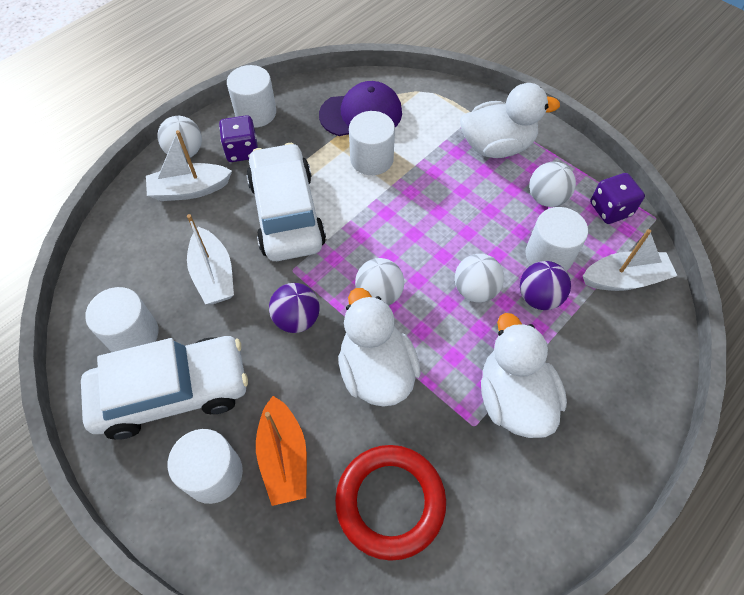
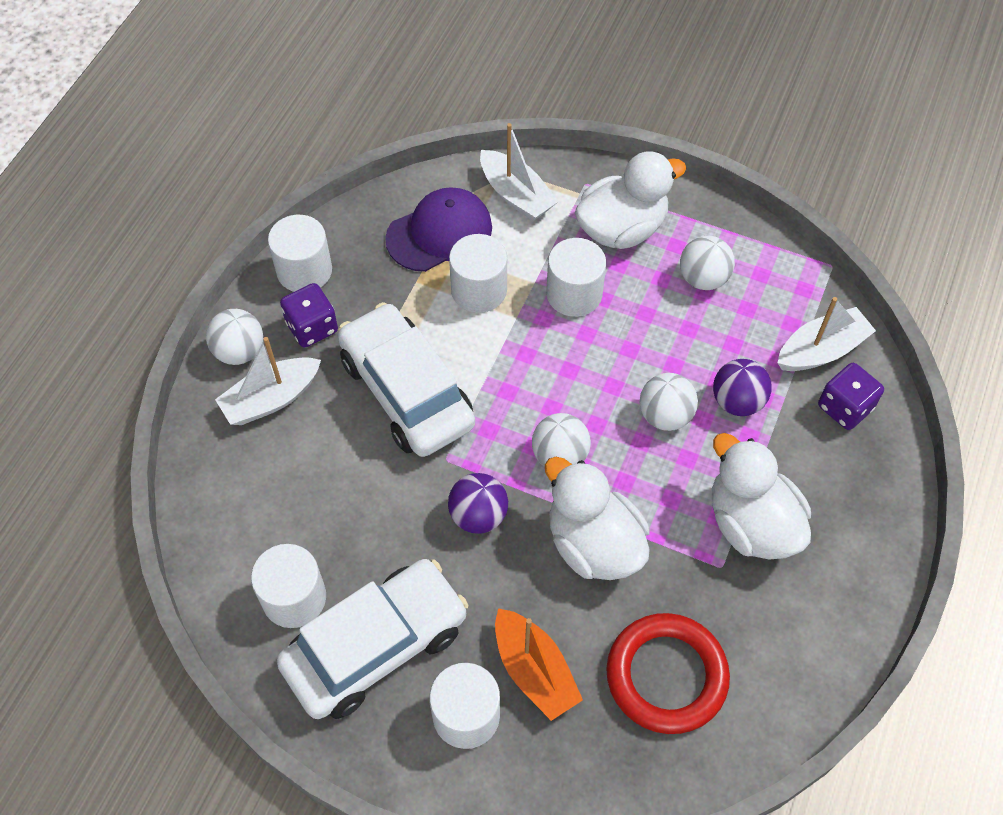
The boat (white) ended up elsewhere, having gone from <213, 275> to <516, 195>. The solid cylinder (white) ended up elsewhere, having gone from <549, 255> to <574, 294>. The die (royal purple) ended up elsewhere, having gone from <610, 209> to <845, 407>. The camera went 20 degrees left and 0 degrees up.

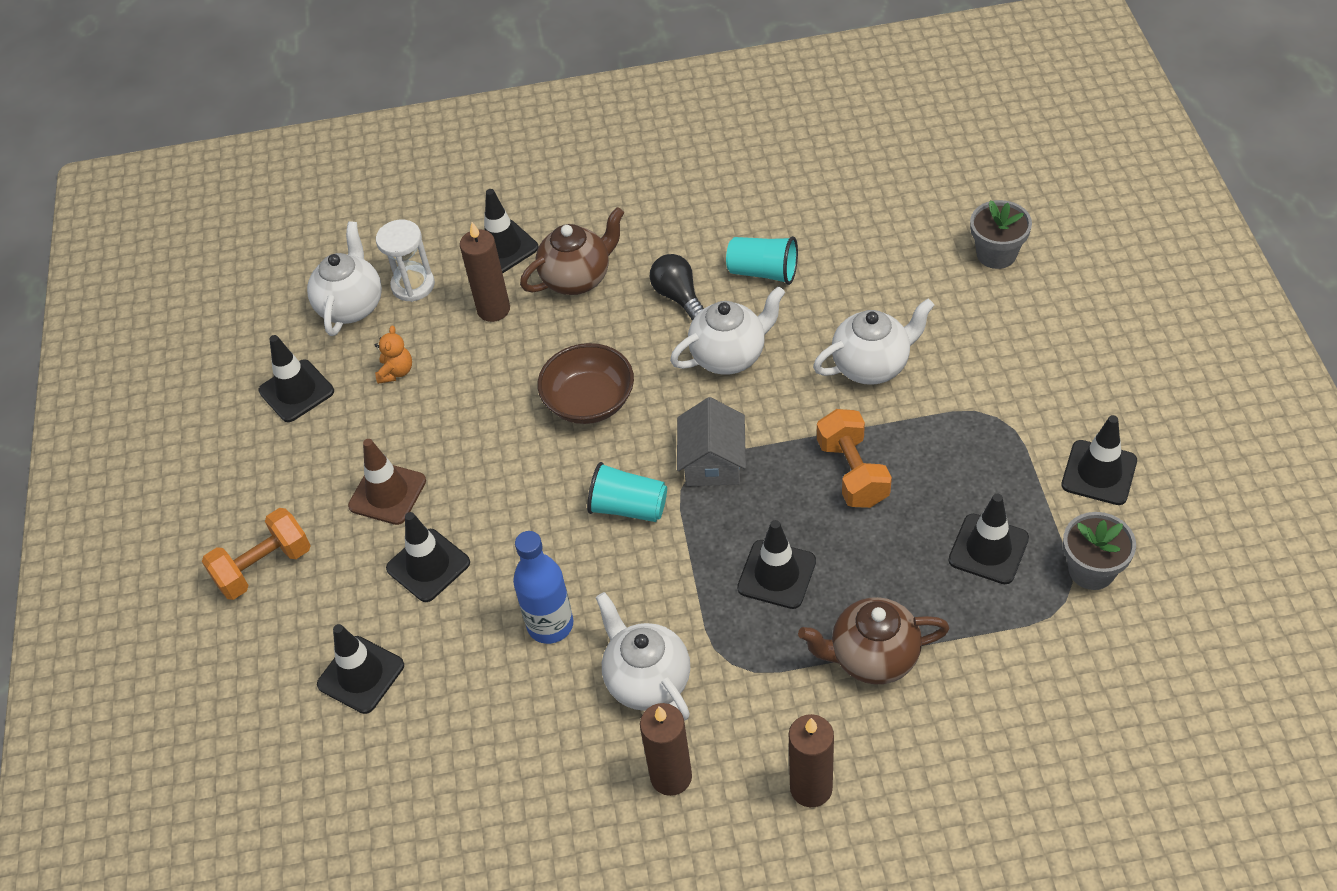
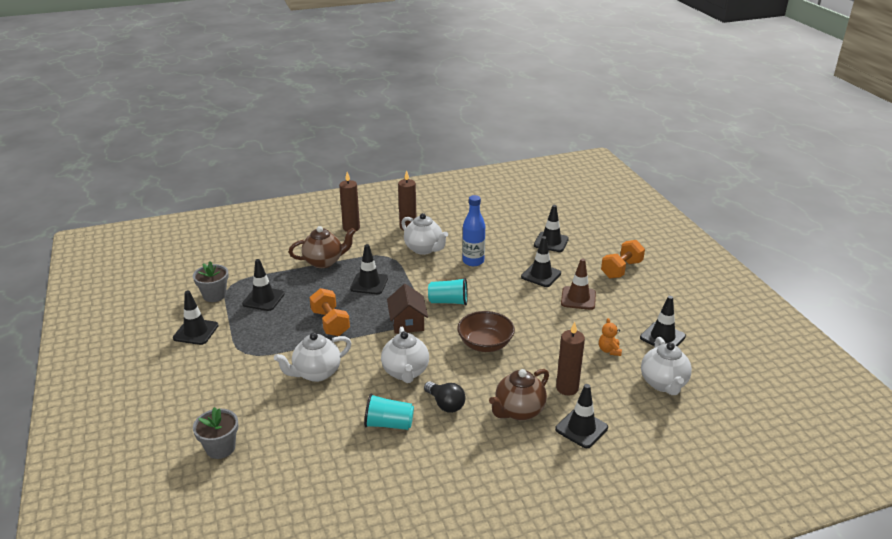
The second view lost the sand timer (white) at <413, 285>. What was the cottage (gray) at <712, 461> turned into the cottage (dark brown) at <407, 322>. The china teapot (white) at <729, 356> ended up facing another way, 60 degrees counterclockwise from before. The camera went 165 degrees right and 20 degrees down.

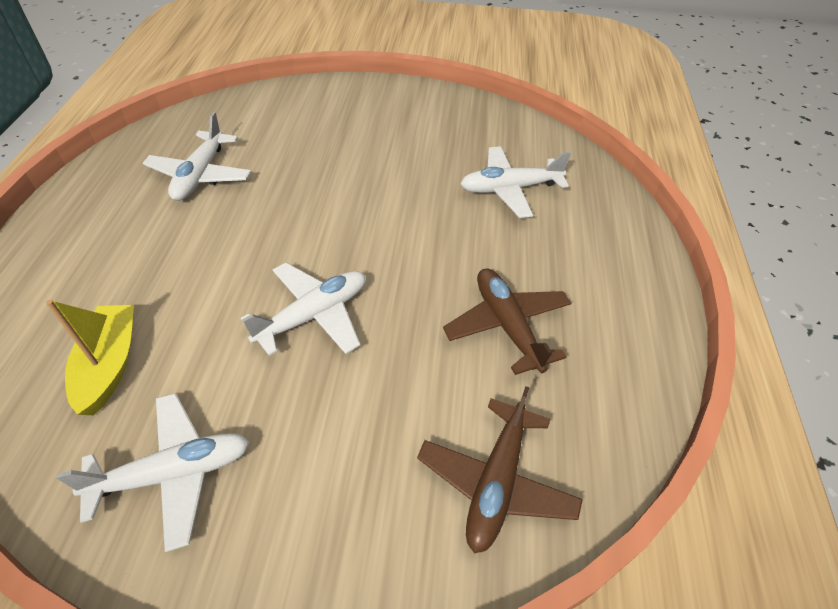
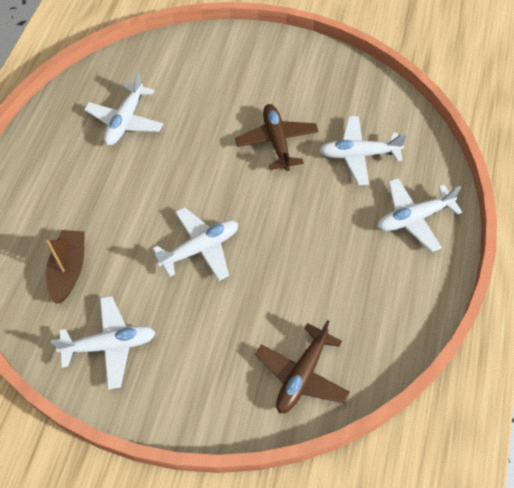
The second view gained the aeroplane (white) at <414, 218>. The aeroplane (dark brown) ended up elsewhere, having gone from <507, 326> to <277, 141>. What was the boat (golden) at <109, 365> turned into the boat (dark brown) at <69, 270>. The camera went 10 degrees right and 10 degrees up.

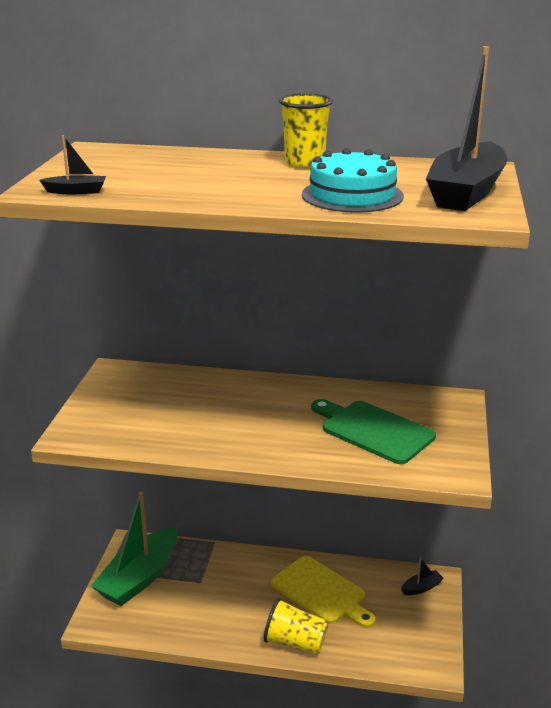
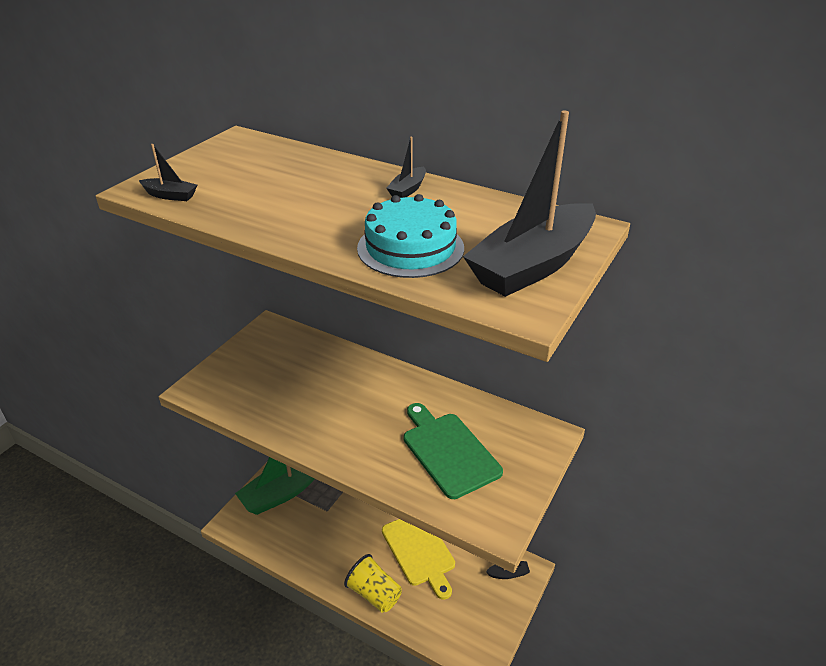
Where the beaker (golden) stood at <304, 163>, the boat (black) came to stand at <408, 190>. The camera went 20 degrees right and 10 degrees up.

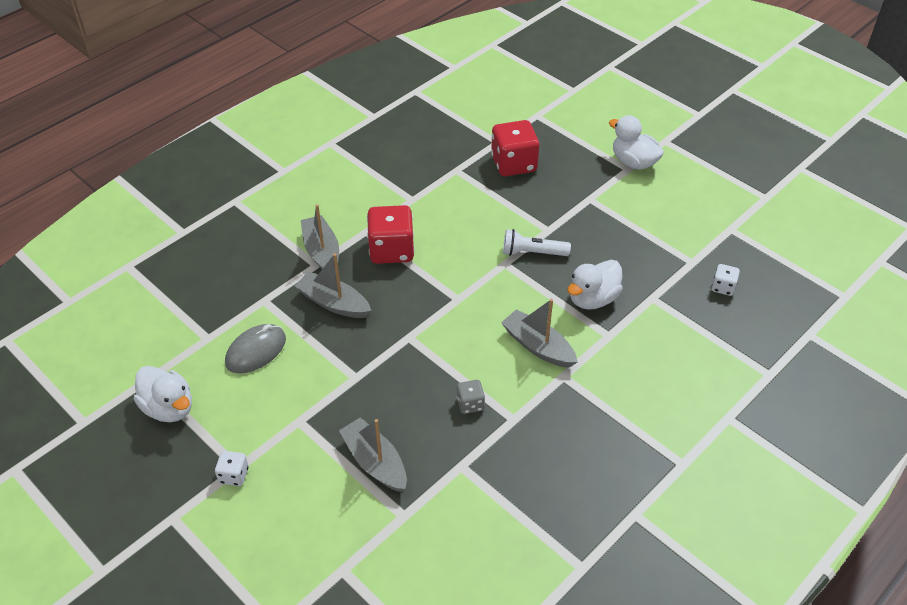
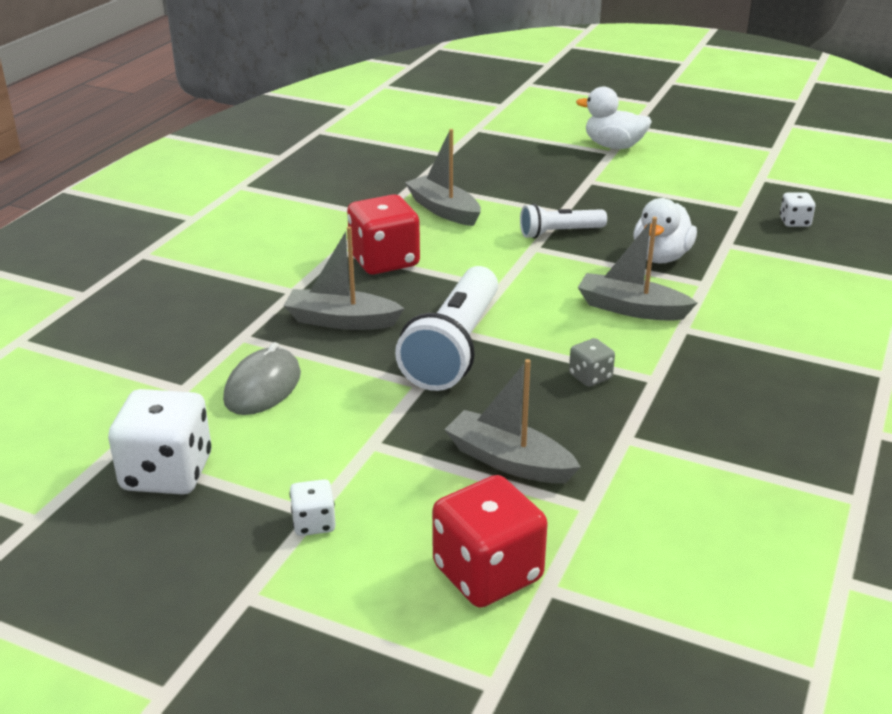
The second view gained the pocket torch (white) at <454, 348>. The boat (gray) ended up elsewhere, having gone from <321, 252> to <443, 210>. The die (red) ended up elsewhere, having gone from <514, 164> to <487, 573>. Where the toy duck (white) stood at <169, 408>, the die (white) came to stand at <167, 473>. The camera went 20 degrees left and 15 degrees down.

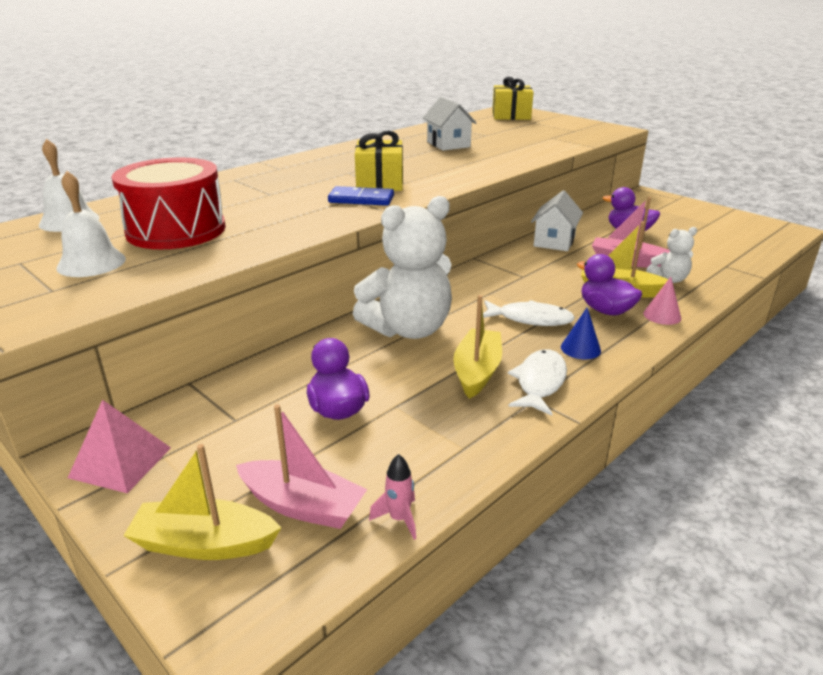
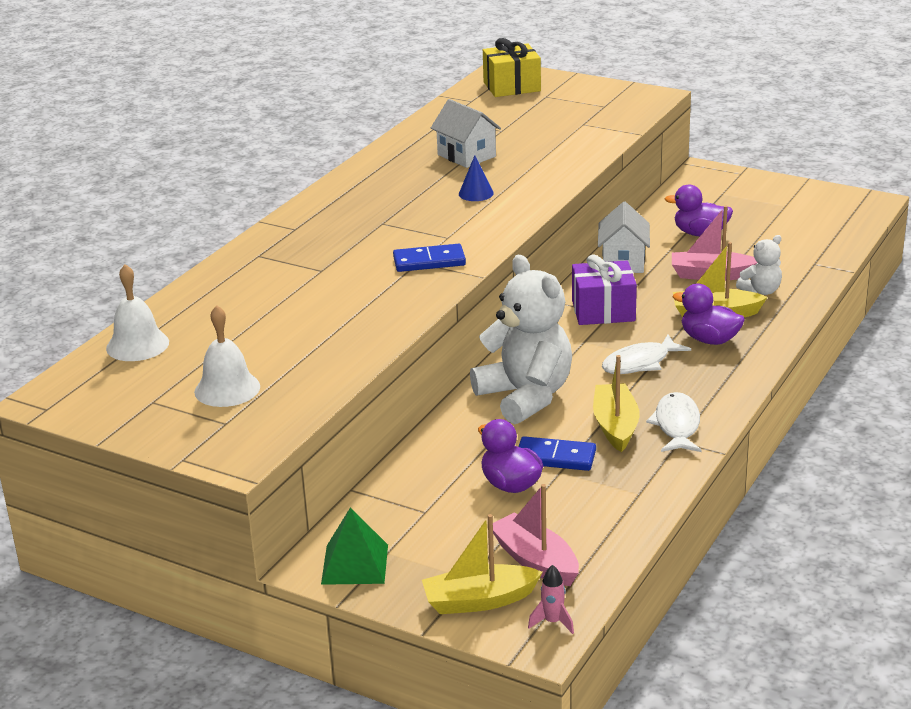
The second view lost the toy drum (red) at <176, 230>. The second view lost the present (golden) at <380, 183>. The second view lost the cone shape (pink) at <662, 315>. The second view gained the domino (blue) at <555, 457>. The second view gained the present (royal purple) at <603, 311>. The spaceship (pink) ended up elsewhere, having gone from <399, 519> to <552, 622>. The cone shape (blue) ended up elsewhere, having gone from <580, 348> to <476, 193>. What was the solid pyramid (pink) at <121, 462> turned into the solid pyramid (green) at <355, 564>. The boat (pink) at <302, 506> ended up facing another way, 135 degrees counterclockwise from before. The teddy (white) at <408, 329> ended up facing another way, 75 degrees counterclockwise from before. The fish figure (white) at <530, 319> ended up facing another way, 150 degrees clockwise from before. The camera went 15 degrees left and 0 degrees up.

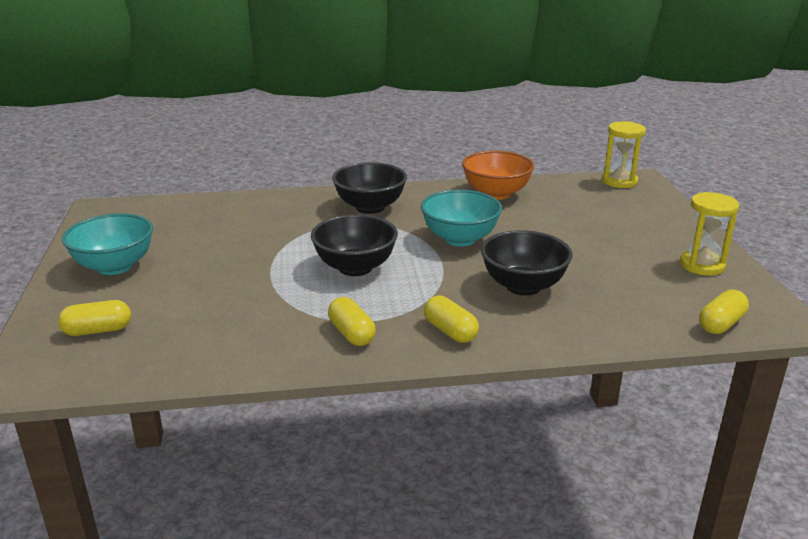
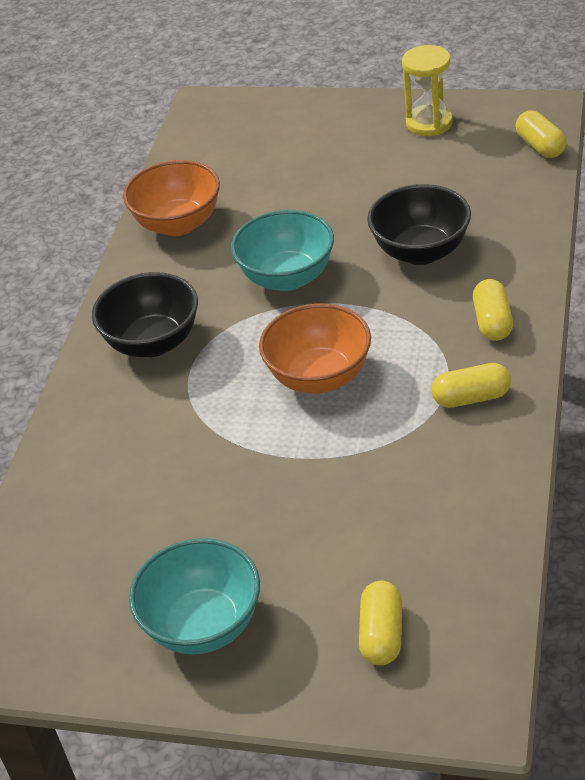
The second view lost the sand timer (golden) at <619, 181>. What was the deep dish (black) at <355, 267> turned into the deep dish (bright orange) at <319, 377>. The pill shape (golden) at <450, 331> ended up facing another way, 75 degrees counterclockwise from before. The camera went 65 degrees left and 15 degrees up.

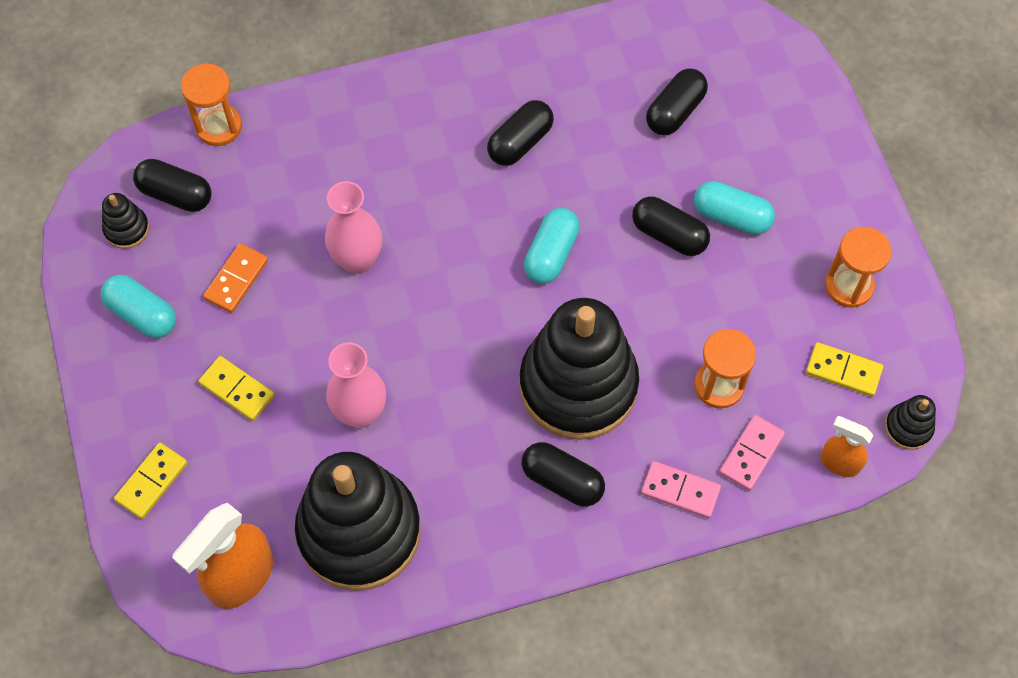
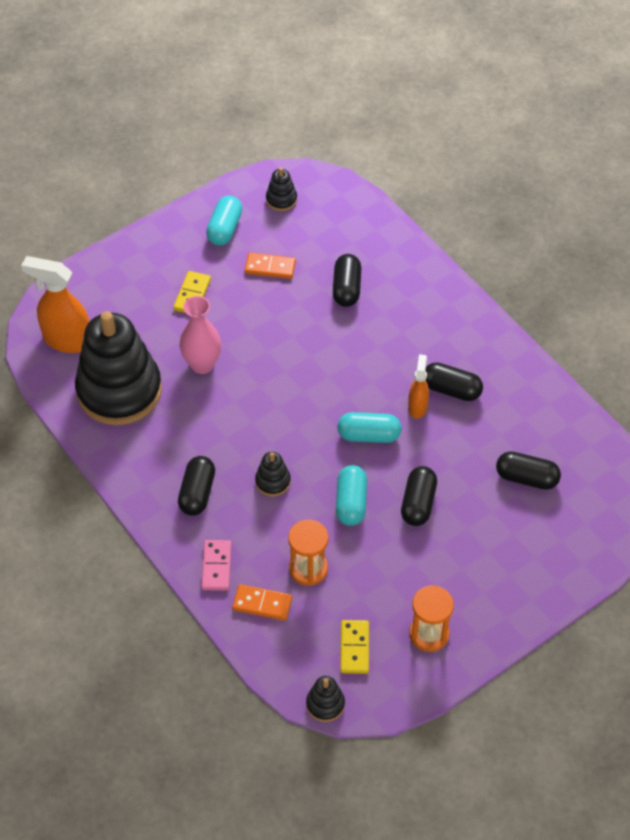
The second view lost the domino (golden) at <152, 482>. The second view lost the sand timer (bright orange) at <218, 126>. The second view lost the tall vase (pink) at <357, 260>. The pill shape (black) ended up elsewhere, having gone from <176, 194> to <346, 288>. The pill shape (aqua) ended up elsewhere, having gone from <731, 217> to <351, 503>. The spray bottle (bright orange) ended up elsewhere, having gone from <839, 463> to <417, 407>. What was the domino (pink) at <751, 454> turned into the domino (bright orange) at <262, 604>. The size of the ring stacker (black) at <578, 385> changed by a factor of 0.40. The camera went 70 degrees right and 10 degrees down.

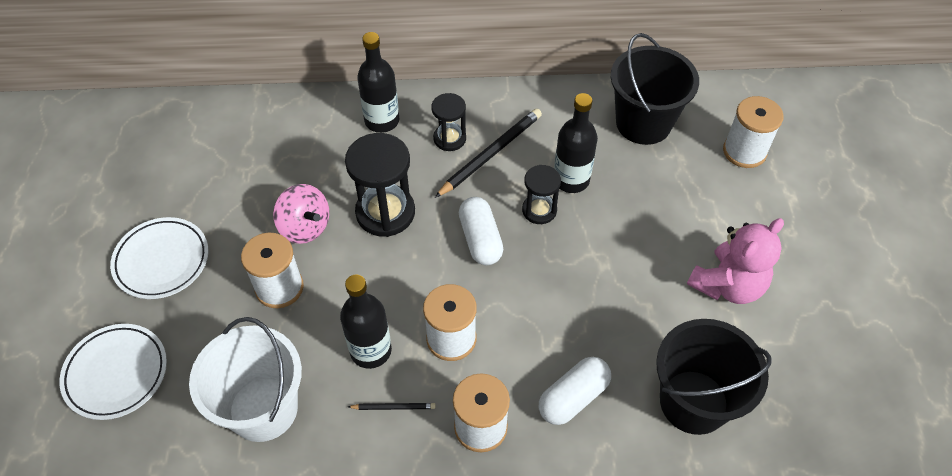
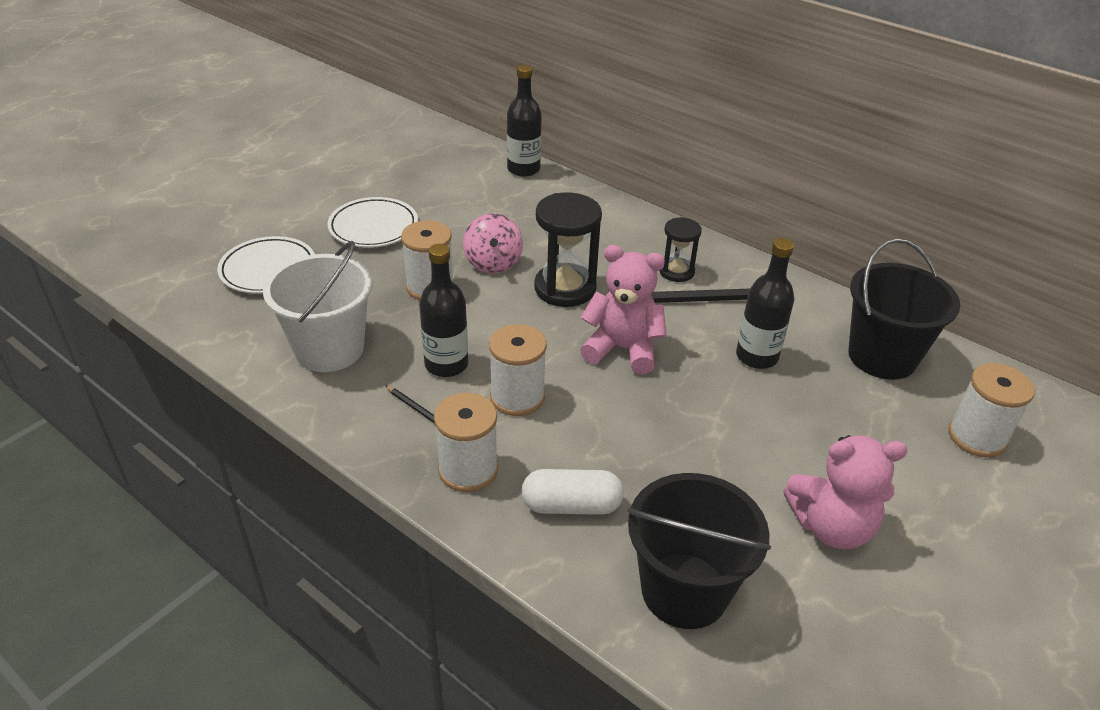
The second view lost the sand timer (black) at <539, 210>. The drink bottle (black) ended up elsewhere, having gone from <382, 121> to <523, 169>. Where the pill shape (white) stood at <480, 239>, the teddy (pink) came to stand at <622, 349>. The camera went 40 degrees right and 15 degrees down.

